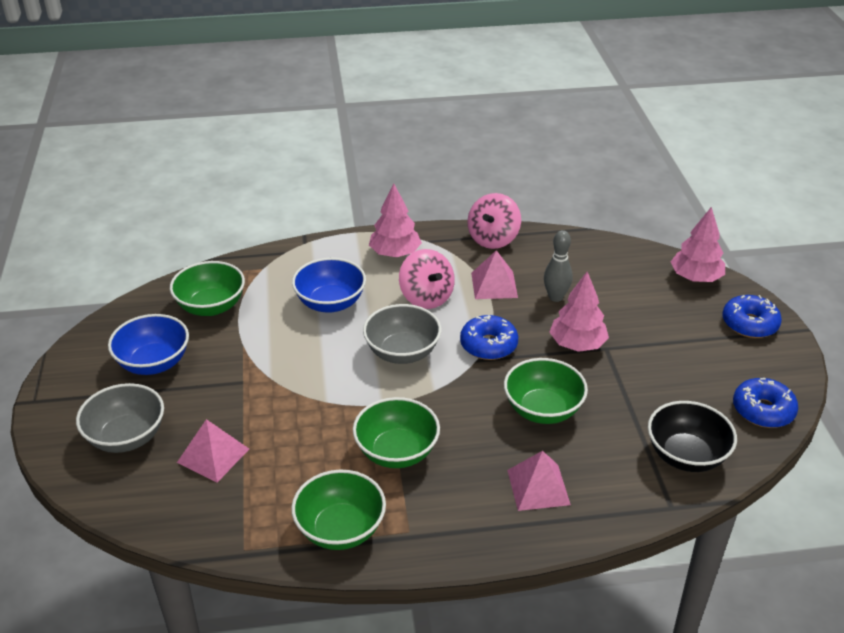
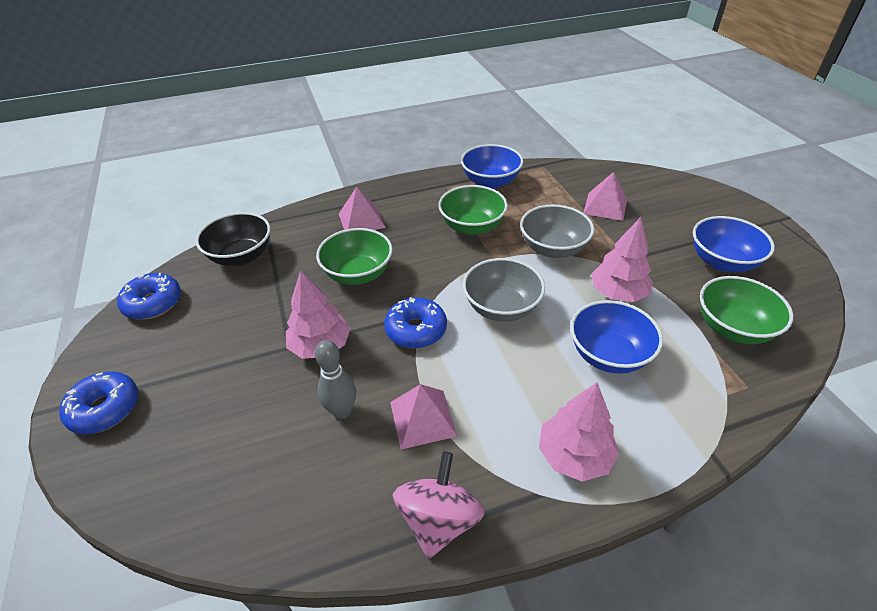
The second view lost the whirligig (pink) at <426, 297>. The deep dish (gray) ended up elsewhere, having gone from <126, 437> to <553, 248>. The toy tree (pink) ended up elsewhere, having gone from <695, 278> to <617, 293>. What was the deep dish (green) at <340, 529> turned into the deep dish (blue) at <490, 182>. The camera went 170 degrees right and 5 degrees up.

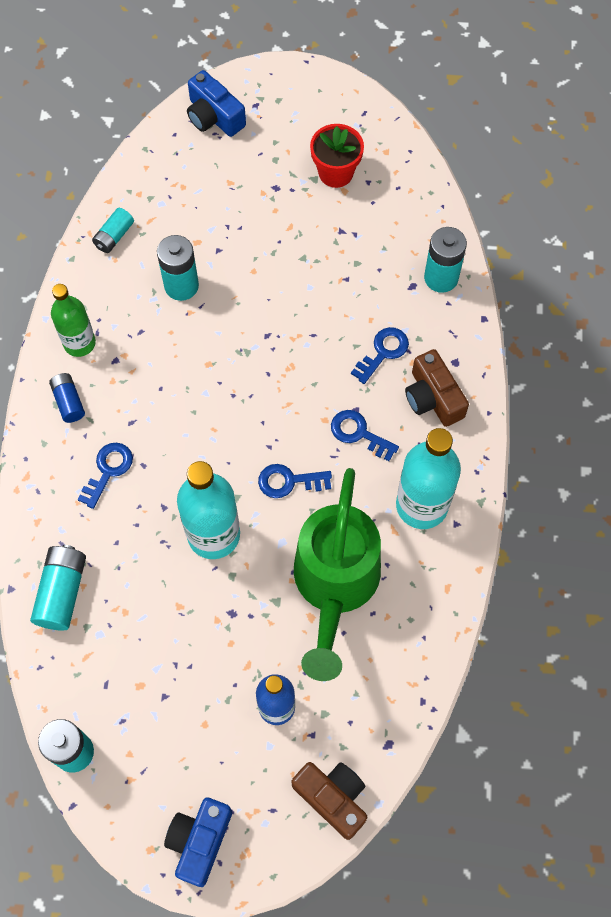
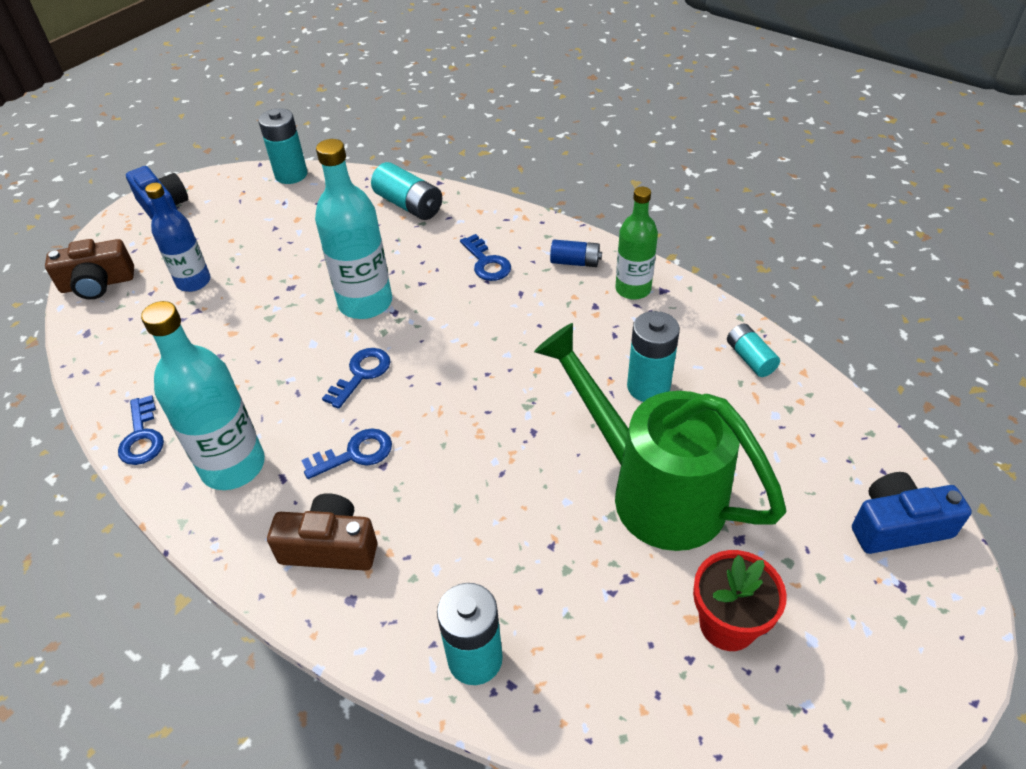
The watering can (green) ended up elsewhere, having gone from <334, 586> to <653, 490>. The latchkey (blue) ended up elsewhere, having gone from <383, 352> to <142, 437>. The camera went 125 degrees right and 20 degrees down.

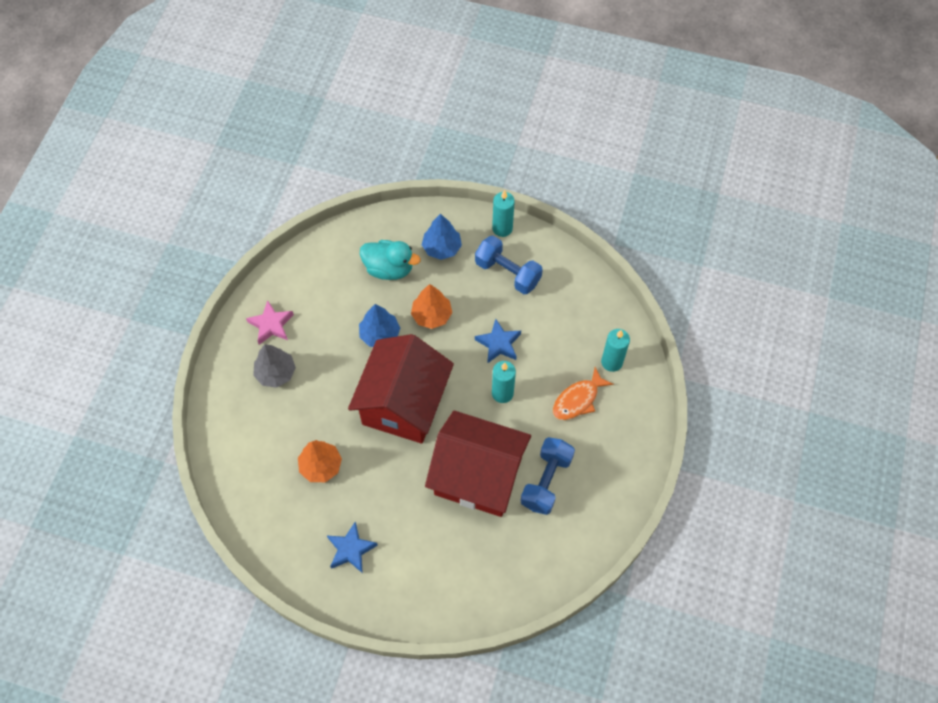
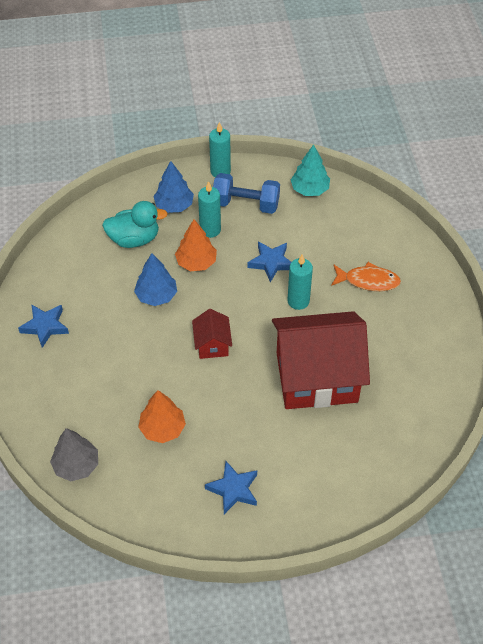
The second view lost the free weight (blue) at <546, 481>. The second view gained the toy tree (aqua) at <309, 189>. The toy tree (gray) ended up elsewhere, having gone from <276, 373> to <76, 465>. The wax candle (aqua) ended up elsewhere, having gone from <611, 362> to <210, 230>. What was the star shape (pink) at <271, 325> turned into the star shape (blue) at <45, 326>. The fish figure (bright orange) at <578, 400> ended up facing another way, 105 degrees counterclockwise from before. The size of the cottage (red) at <403, 404> changed by a factor of 0.44. The camera went 25 degrees left and 10 degrees down.

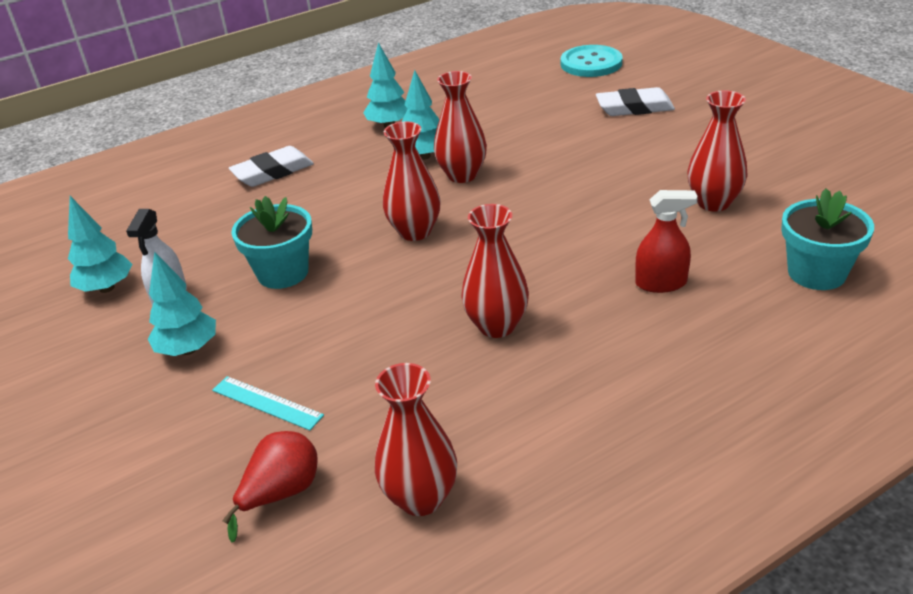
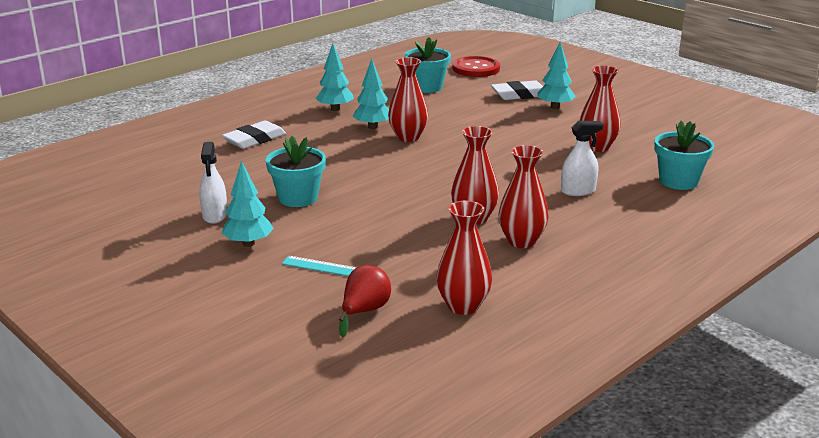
The second view gained the potted plant (aqua) at <427, 87>. The toy tree (aqua) ended up elsewhere, having gone from <106, 288> to <555, 107>. The tall vase (red) ended up elsewhere, having gone from <415, 232> to <521, 241>. What was the button (aqua) at <591, 63> turned into the button (red) at <476, 68>. What was the spray bottle (red) at <661, 283> turned into the spray bottle (white) at <578, 191>. The camera went 15 degrees left and 10 degrees down.

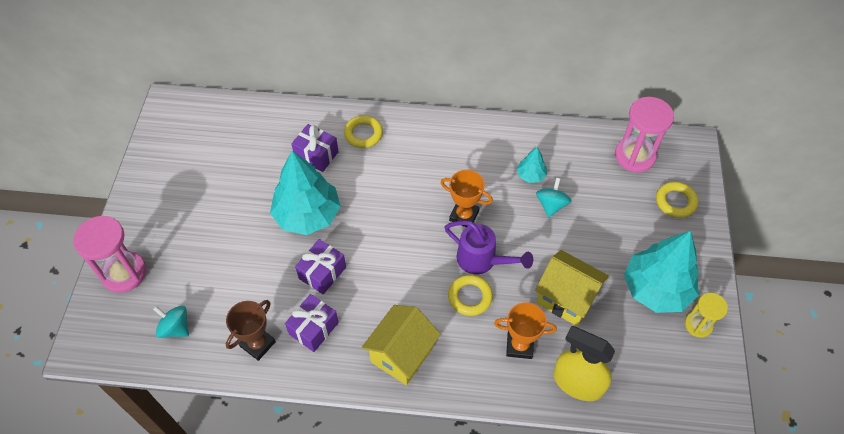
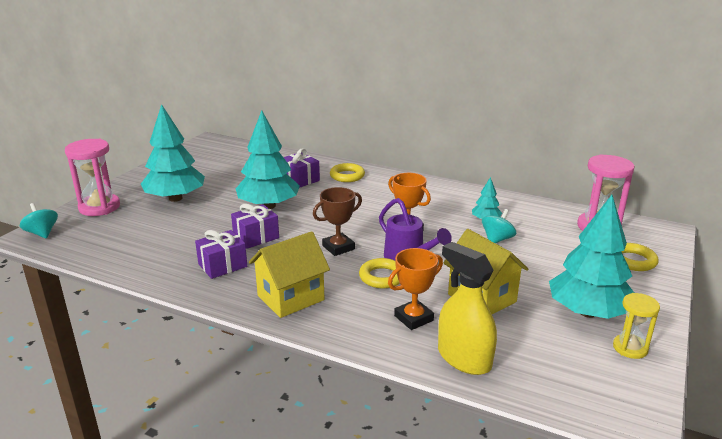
The second view gained the toy tree (aqua) at <175, 198>. The whirligig (aqua) ended up elsewhere, having gone from <175, 328> to <42, 233>. The trophy (dark brown) ended up elsewhere, having gone from <258, 344> to <338, 247>. The trophy (bright orange) at <519, 346> ended up facing another way, 60 degrees counterclockwise from before. The camera went 20 degrees right and 30 degrees down.

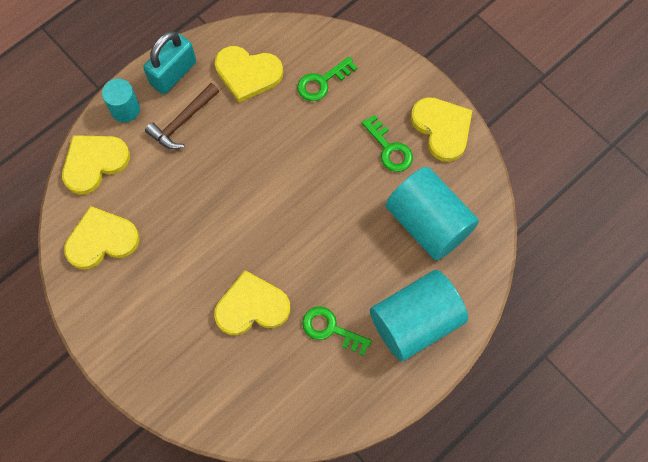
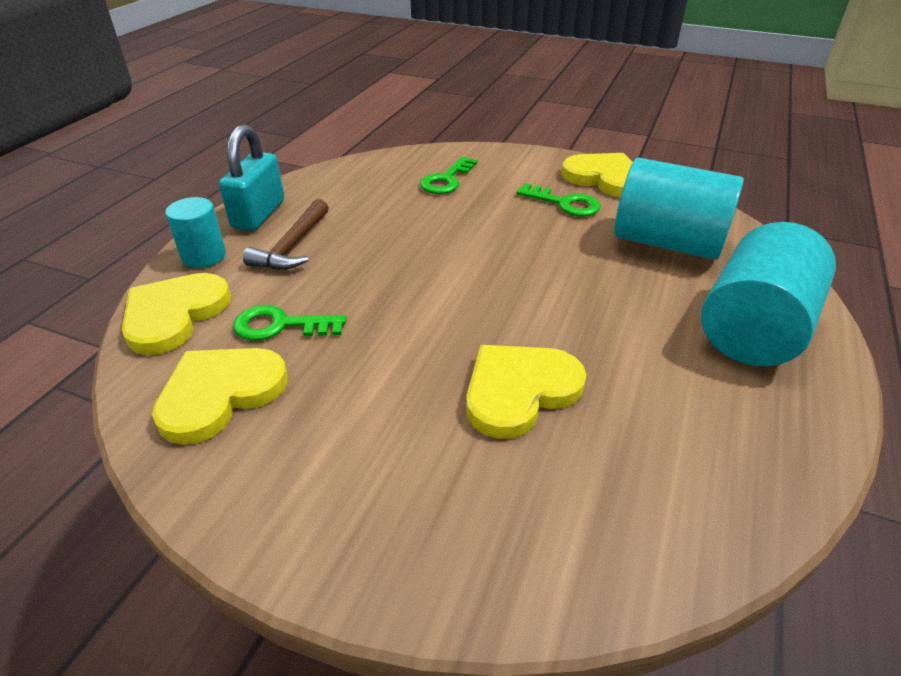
The second view lost the love heart (golden) at <247, 74>. The latchkey (green) ended up elsewhere, having gone from <331, 329> to <281, 325>. The camera went 25 degrees left and 30 degrees down.

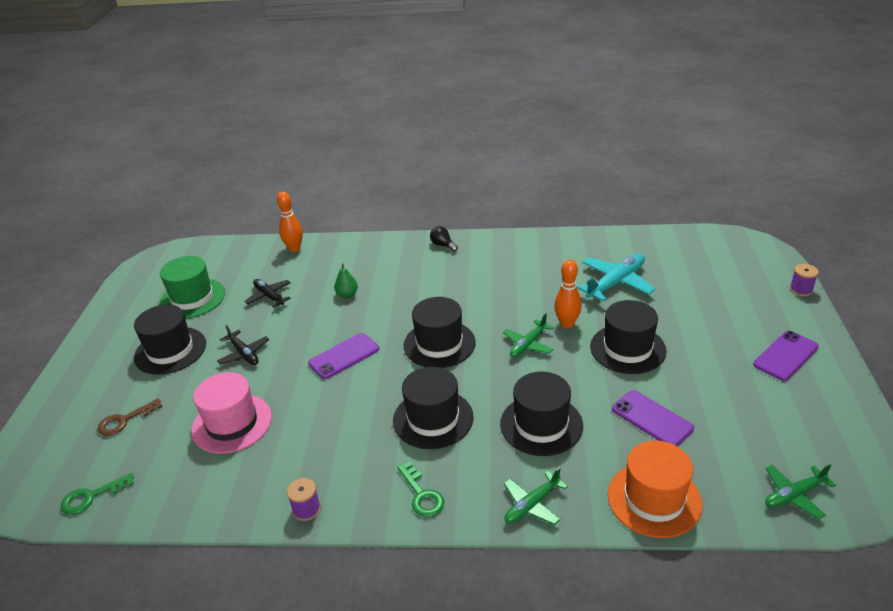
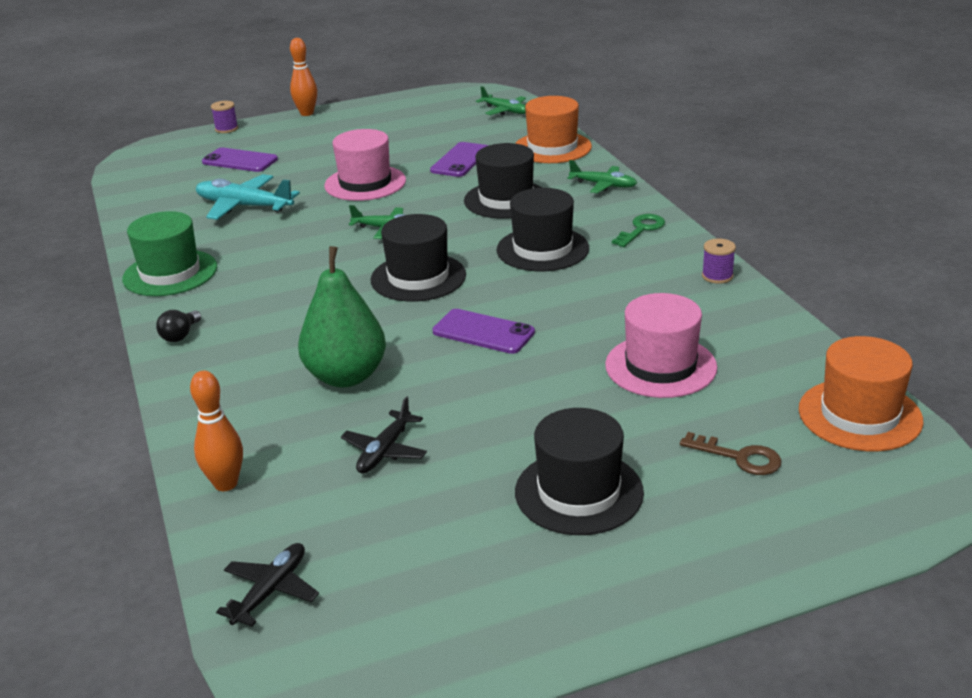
The hat (green) ended up elsewhere, having gone from <192, 298> to <170, 273>. The aeroplane (black) ended up elsewhere, having gone from <244, 353> to <270, 591>. The bowling pin (bright orange) ended up elsewhere, having gone from <567, 324> to <307, 113>. The mobile phone (royal purple) ended up elsewhere, having gone from <786, 356> to <240, 161>. Where the latchkey (green) stood at <91, 497>, the hat (bright orange) came to stand at <859, 415>. What was the hat (black) at <627, 349> turned into the hat (pink) at <365, 183>. The size of the pear (green) at <347, 295> changed by a factor of 2.23. The camera went 115 degrees left and 5 degrees down.

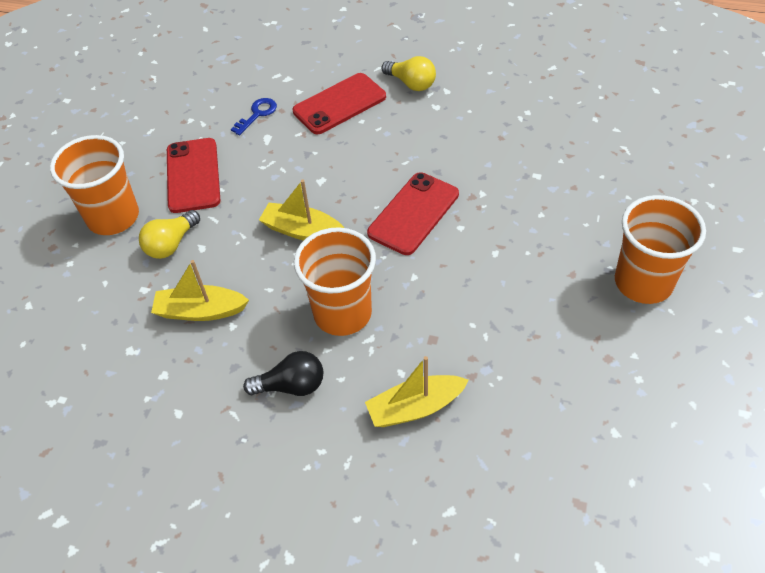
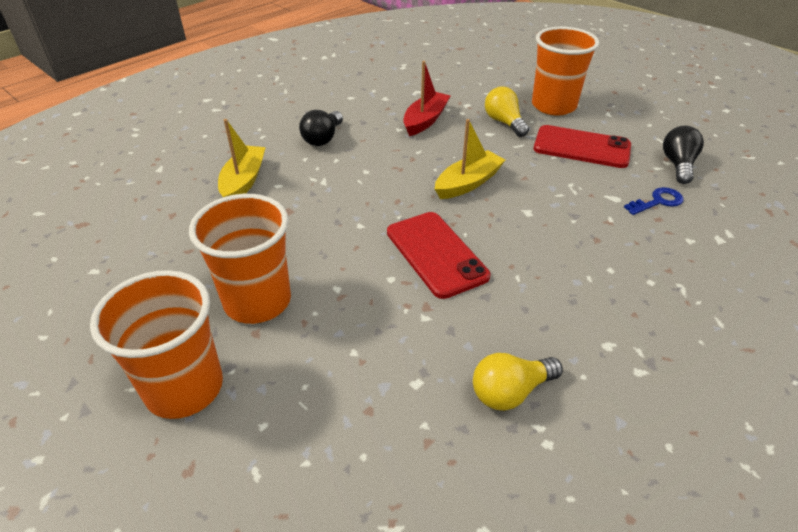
The second view lost the mobile phone (red) at <339, 104>. The second view gained the lightbulb (black) at <678, 165>. The beaker (bright orange) ended up elsewhere, having gone from <342, 313> to <257, 301>. The lightbulb (golden) ended up elsewhere, having gone from <411, 83> to <510, 391>. What was the boat (golden) at <200, 311> turned into the boat (red) at <425, 120>. The latchkey (blue) at <257, 114> ended up facing another way, 90 degrees counterclockwise from before. The camera went 115 degrees right and 10 degrees down.

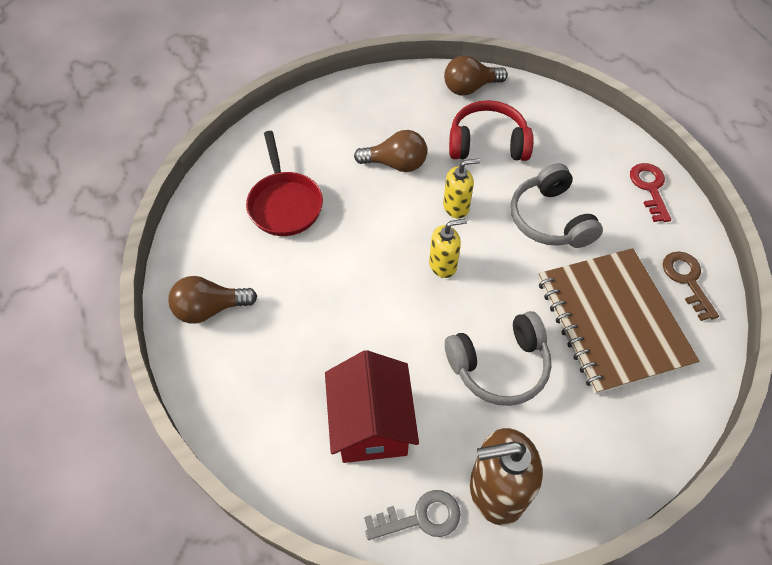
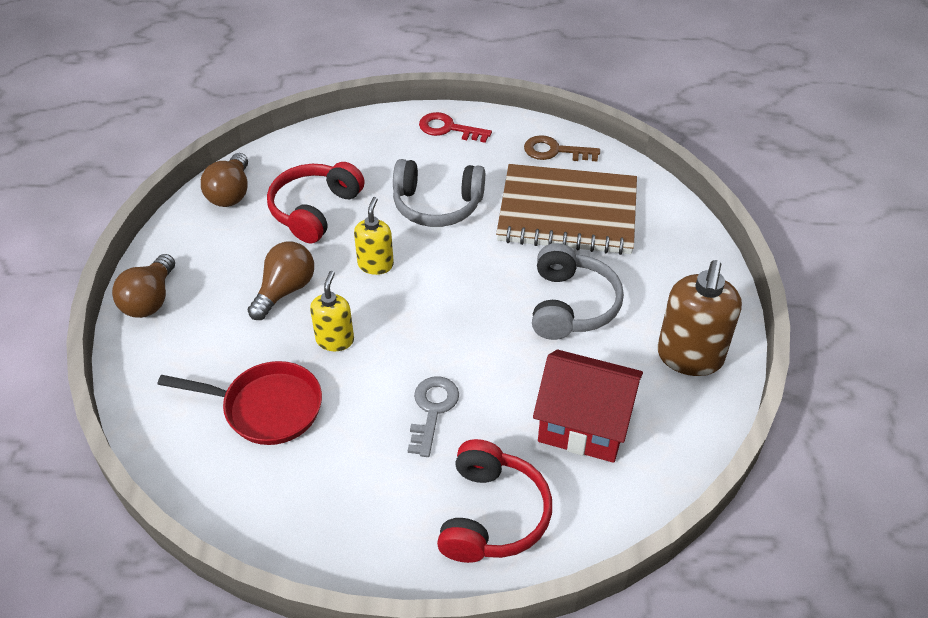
The second view gained the headset (red) at <492, 515>. The lightbulb (dark brown) ended up elsewhere, having gone from <210, 309> to <150, 300>. The latchkey (gray) ended up elsewhere, having gone from <420, 517> to <432, 410>. The soap dispenser (golden) ended up elsewhere, having gone from <443, 265> to <335, 340>. The camera went 65 degrees left and 10 degrees down.

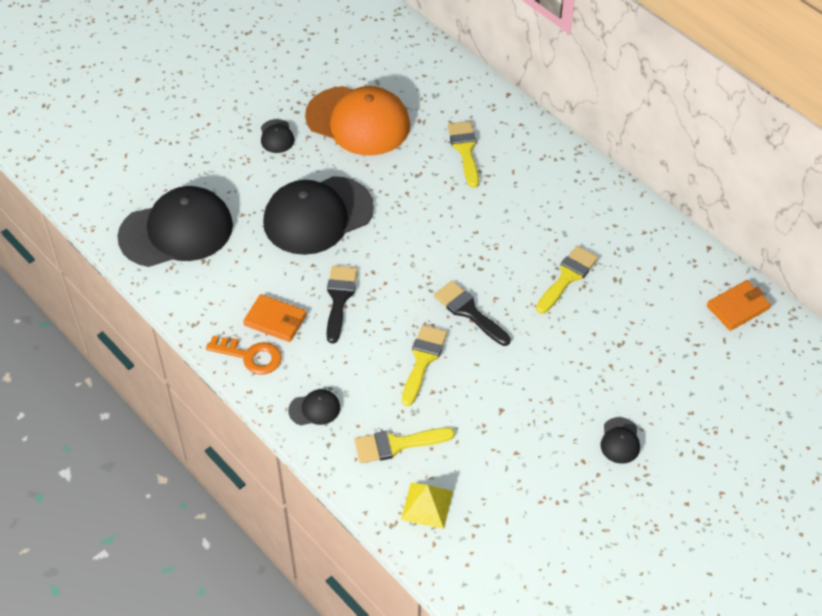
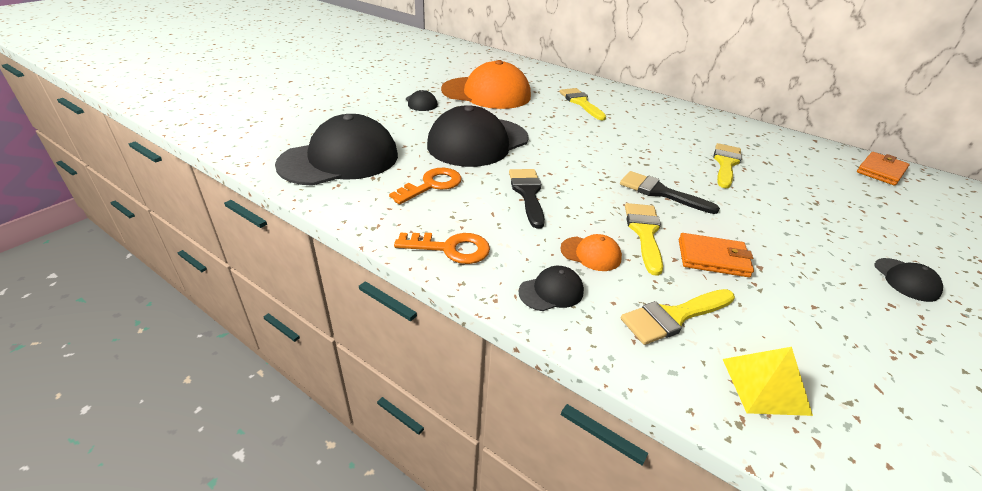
The second view gained the latchkey (bright orange) at <431, 185>. The second view gained the baseball cap (bright orange) at <591, 254>. The card wallet (bright orange) ended up elsewhere, having gone from <275, 320> to <713, 258>. The camera went 15 degrees left and 15 degrees down.

